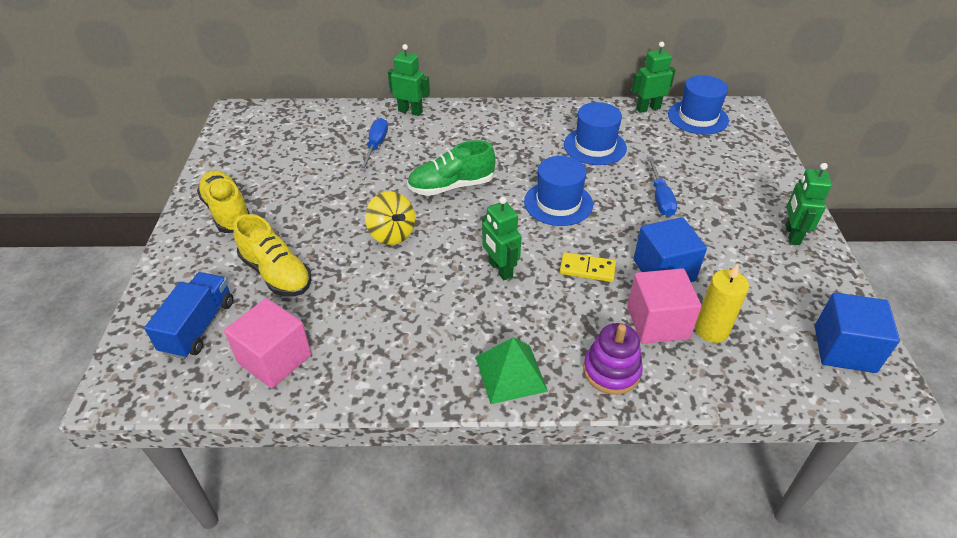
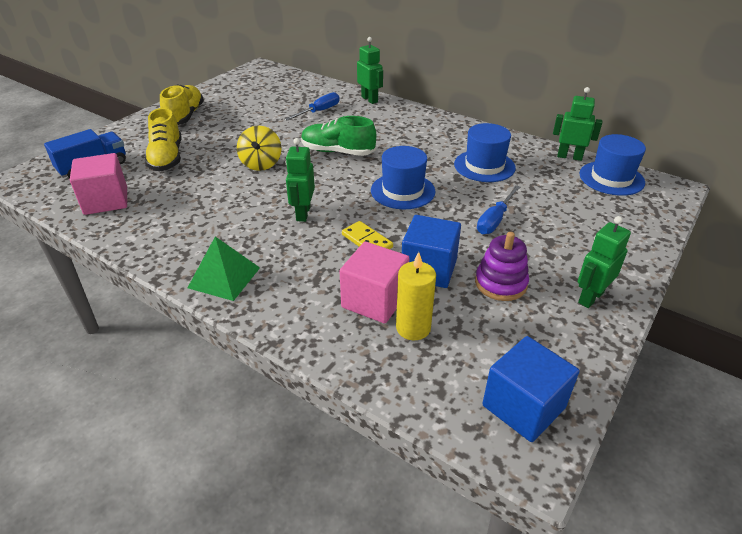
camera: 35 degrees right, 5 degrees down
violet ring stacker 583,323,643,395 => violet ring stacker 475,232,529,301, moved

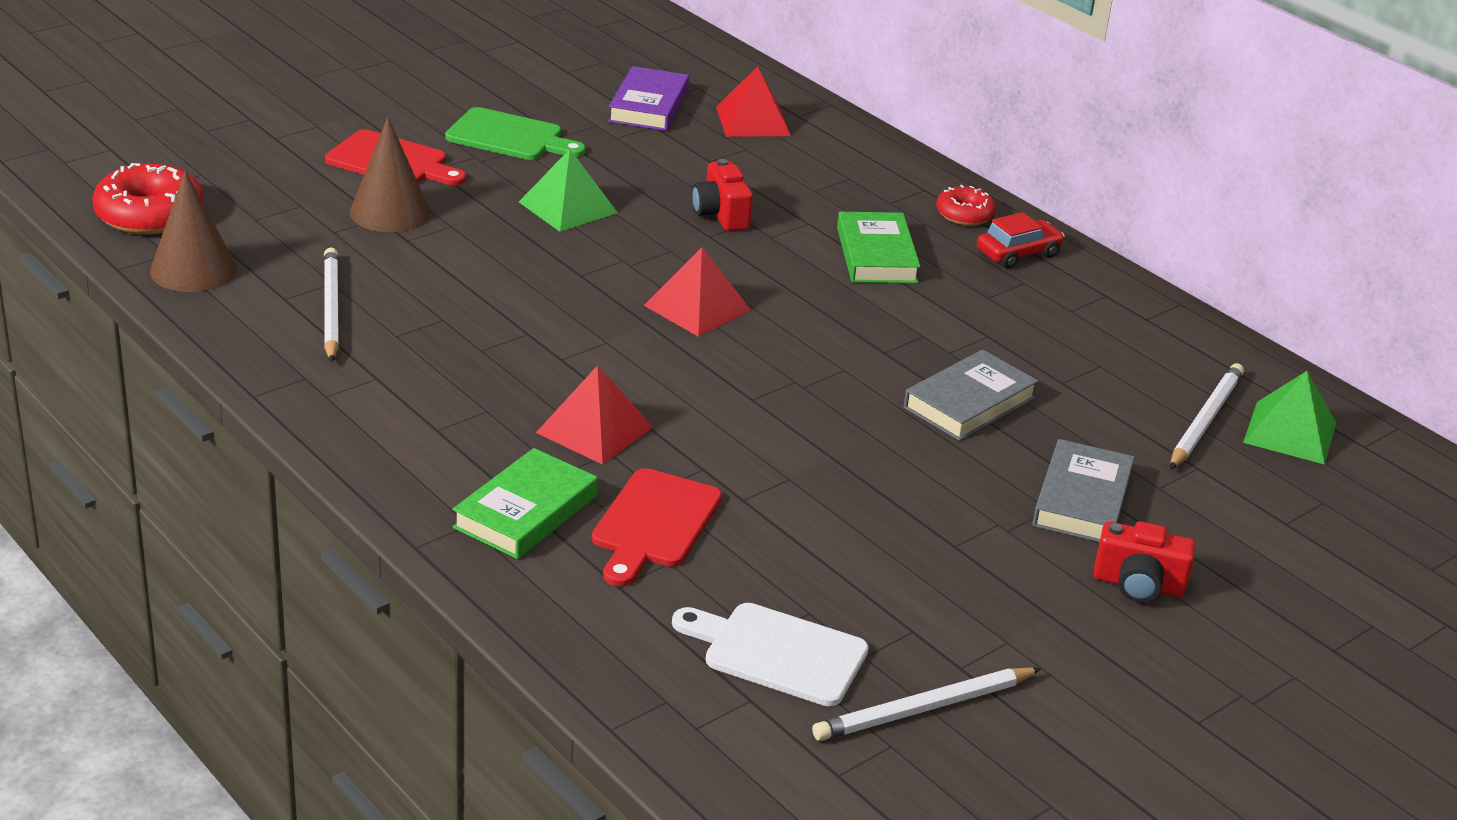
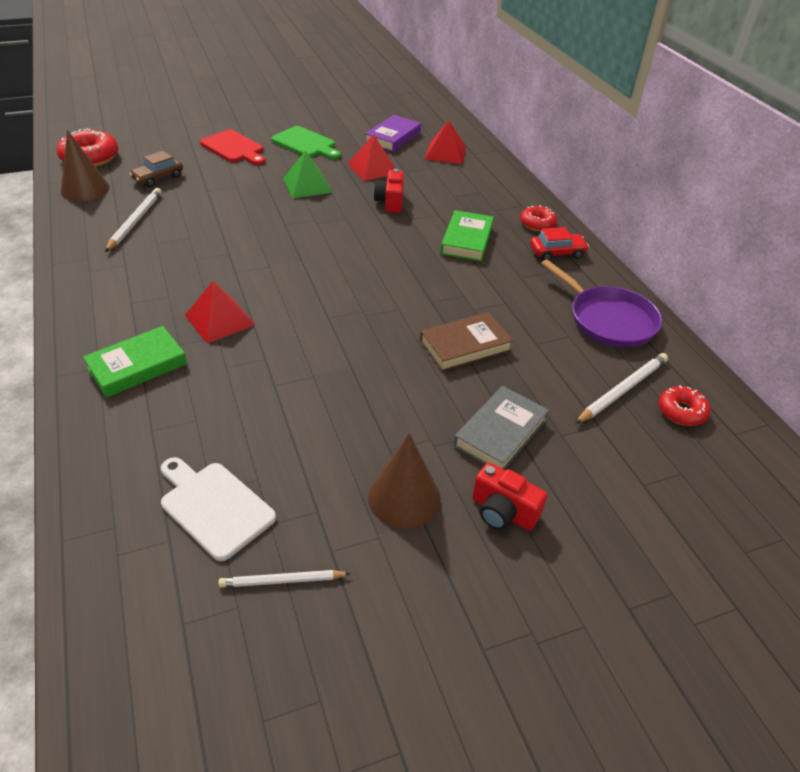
camera: 20 degrees right, 10 degrees up
brown cone 350,117,431,232 => brown cone 368,433,441,529, moved
scarlet solid pyramid 644,247,751,337 => scarlet solid pyramid 348,134,396,181, moved
gray hardcover 904,350,1038,441 => brown hardcover 420,312,514,372
green solid pyramid 1243,371,1336,465 => scarlet glazed donut 659,385,711,426
scarlet cutting board 592,468,722,586 => nothing
white wooden pencil 812,668,1041,741 => white wooden pencil 218,570,351,588, x0.67
nothing => brown car 129,151,183,187
nothing => violet frying pan 541,259,662,348

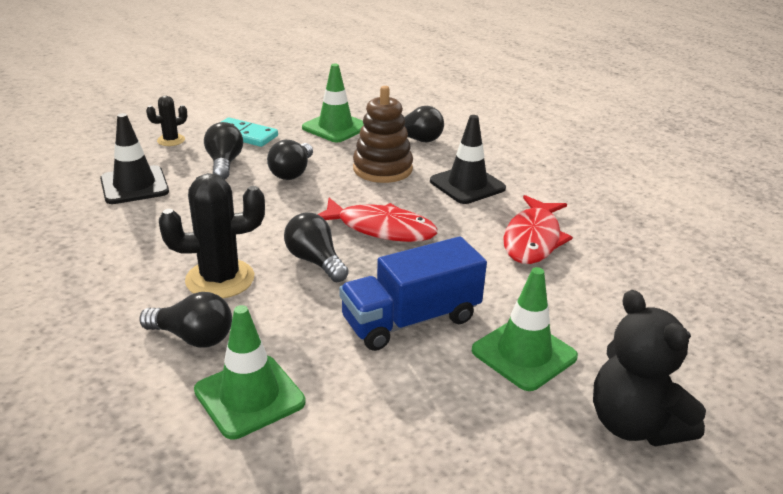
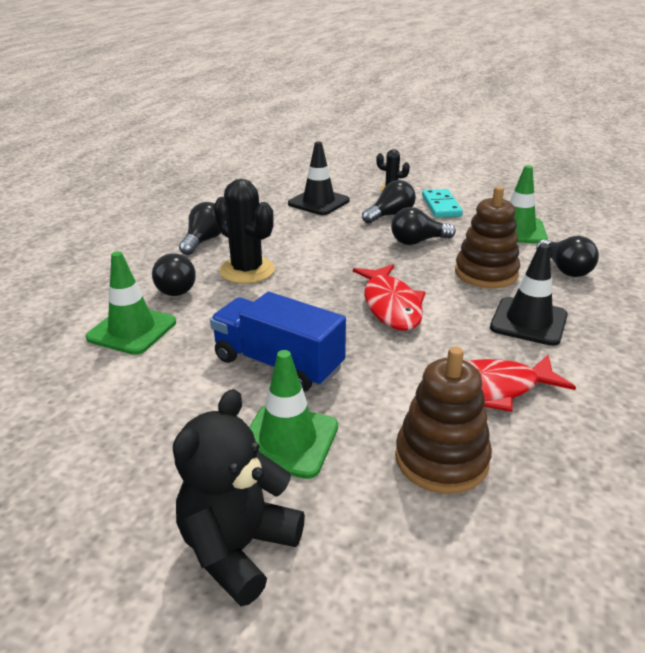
camera: 60 degrees right, 0 degrees up
ebony lightbulb 284,212,349,282 => ebony lightbulb 179,202,221,255, moved
nothing => brown ring stacker 395,347,492,494

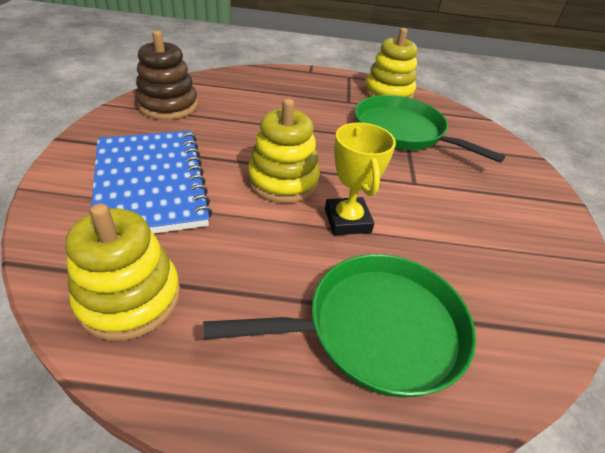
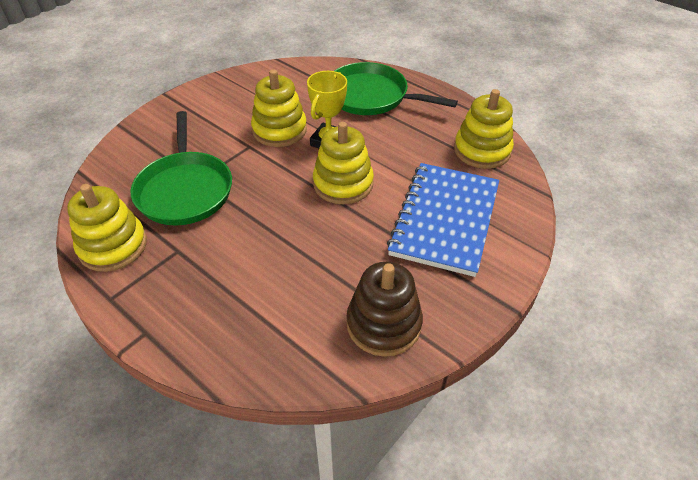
camera: 140 degrees left, 5 degrees up
nothing => golden ring stacker 251,69,307,147

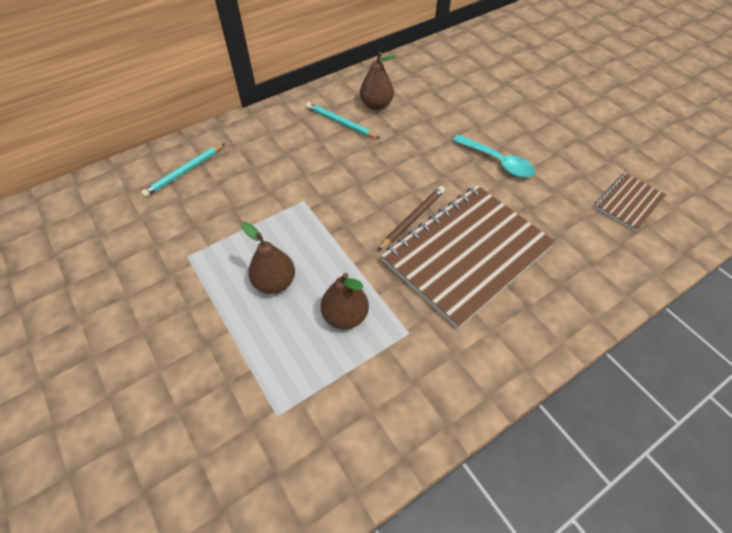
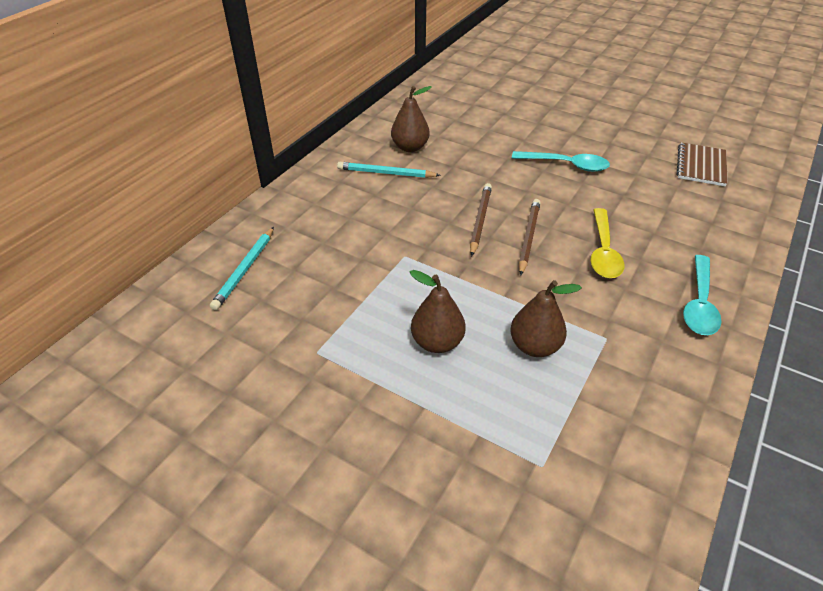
camera: 25 degrees left, 10 degrees down
brown notebook 381,185,556,329 => golden spoon 591,208,625,278
nothing => brown wooden pencil 470,183,492,257
nothing => teal spoon 683,255,722,335

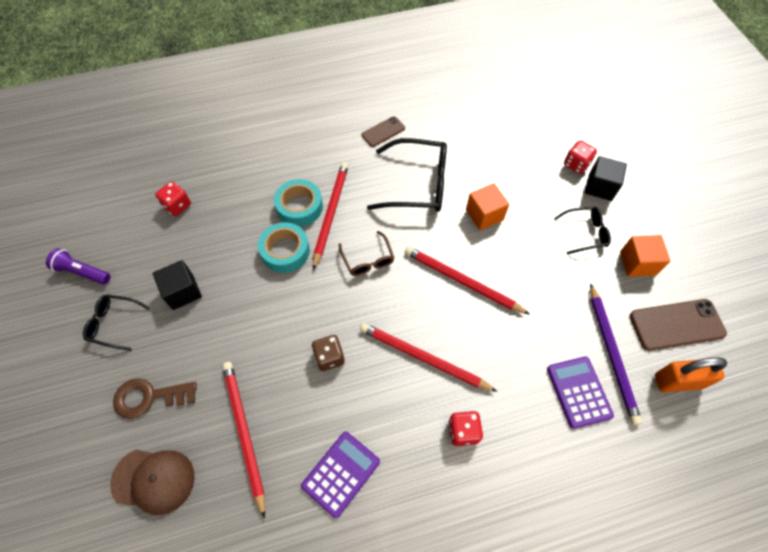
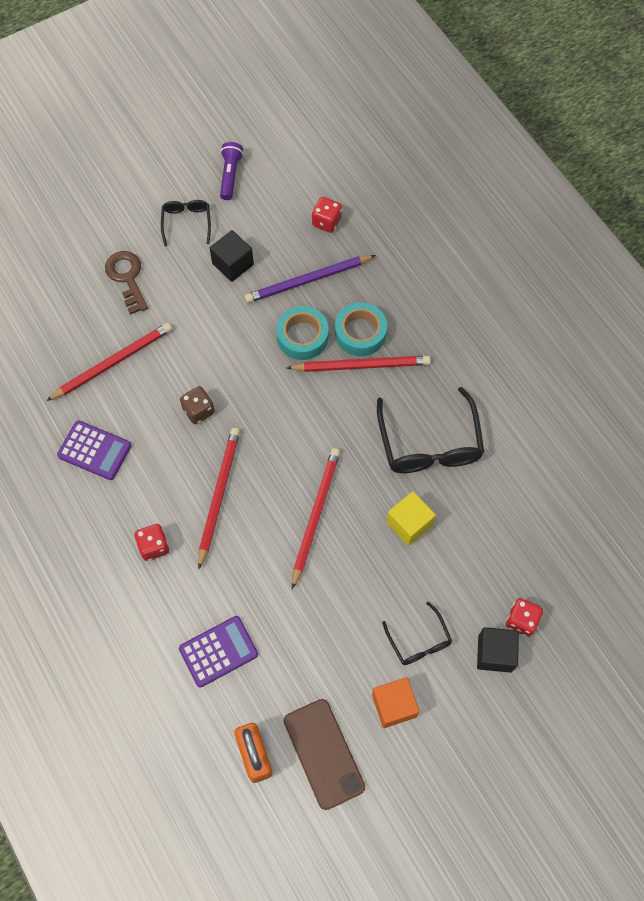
camera: 75 degrees right, 5 degrees up
brown phone 362,116,405,147 => nothing
orange-coloured solid cube 466,184,509,230 => golden solid cube 387,491,436,546
brown eyeglasses 339,231,395,276 => nothing
violet wooden pencil 590,283,642,425 => violet wooden pencil 245,255,376,303, moved
brown peaked cap 110,450,195,515 => nothing

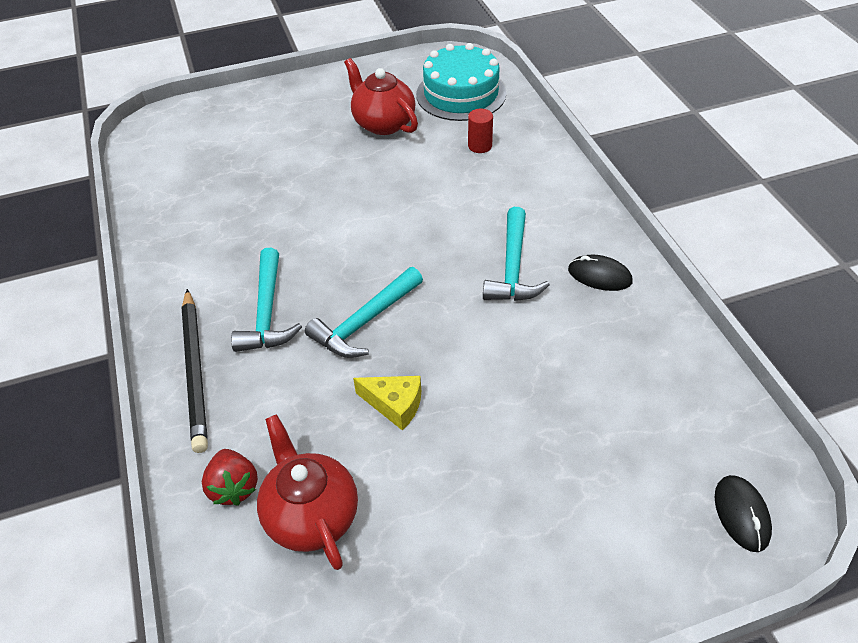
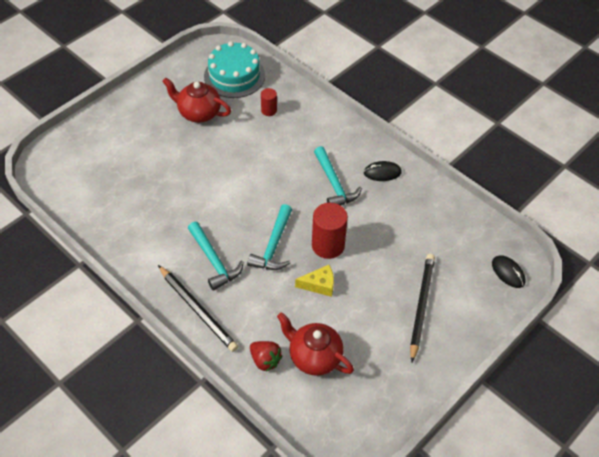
camera: 30 degrees left, 5 degrees up
nothing => scarlet cylinder 312,203,348,259
nothing => ebony wooden pencil 410,254,435,363

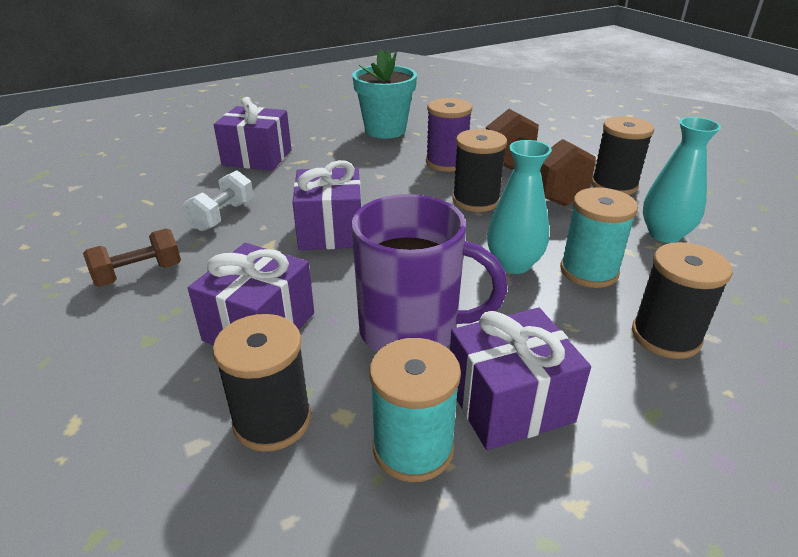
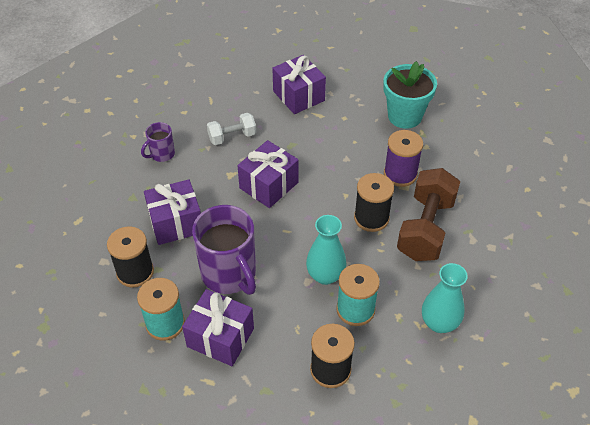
camera: 45 degrees right, 15 degrees up
ebony spool 591,116,654,195 => nothing
brown hand weight 83,228,181,287 => violet mug 141,122,175,162

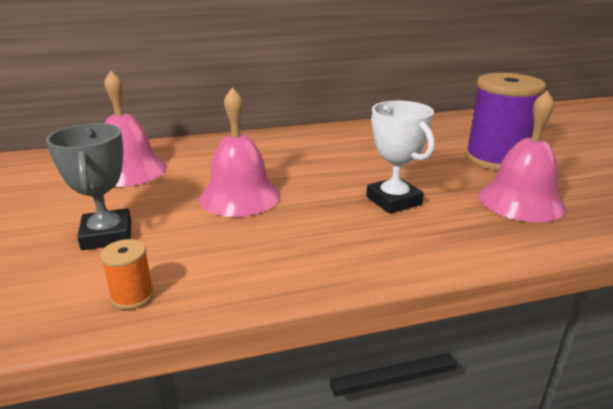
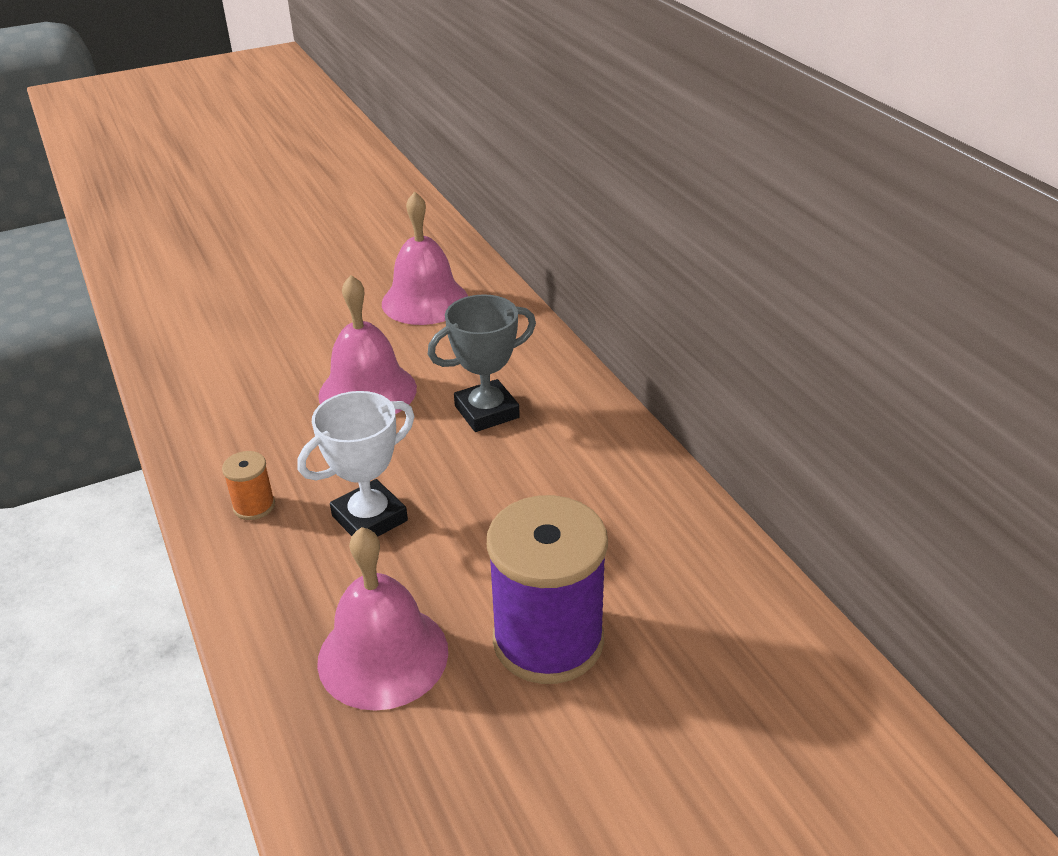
camera: 80 degrees right, 10 degrees up
gray award cup 46,123,131,250 => gray award cup 428,294,536,432, moved
orange-coloured spool 100,239,154,310 => orange-coloured spool 222,451,275,520, moved

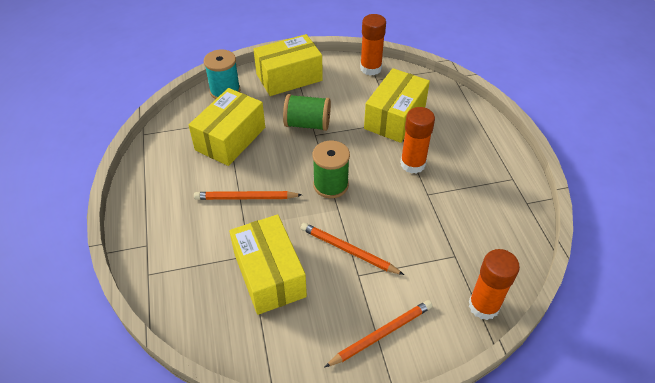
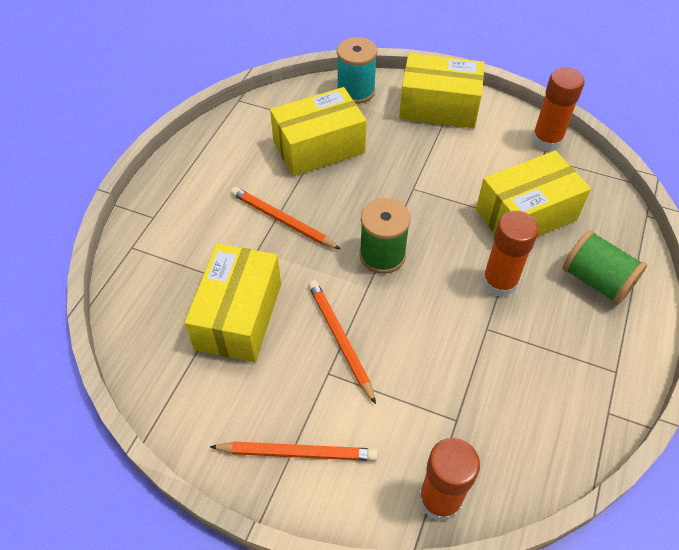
camera: 35 degrees right, 5 degrees up
green spool 283,94,331,131 => green spool 563,230,647,305, moved

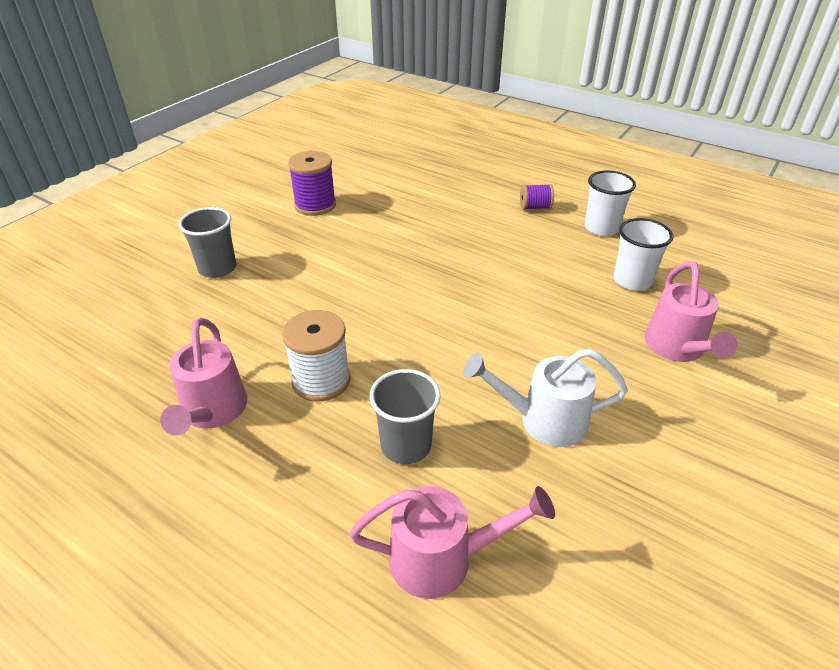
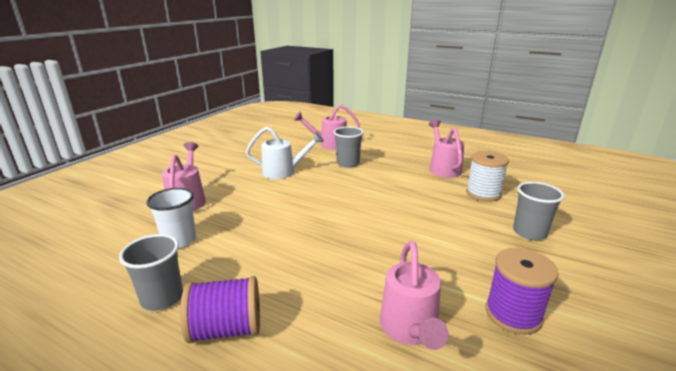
camera: 175 degrees right, 15 degrees down
white beaker 585,171,636,236 => gray beaker 119,234,183,311
violet spool 520,184,554,210 => violet spool 180,276,260,343, x1.72
white spool 282,310,351,402 => white spool 466,151,509,202, moved
nothing => pink watering pot 380,241,449,350

